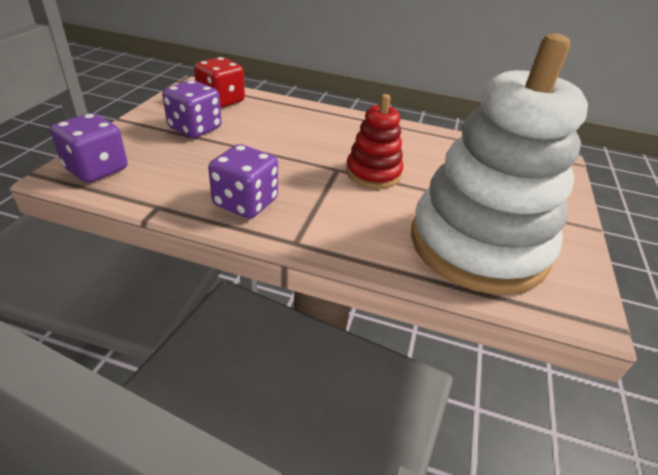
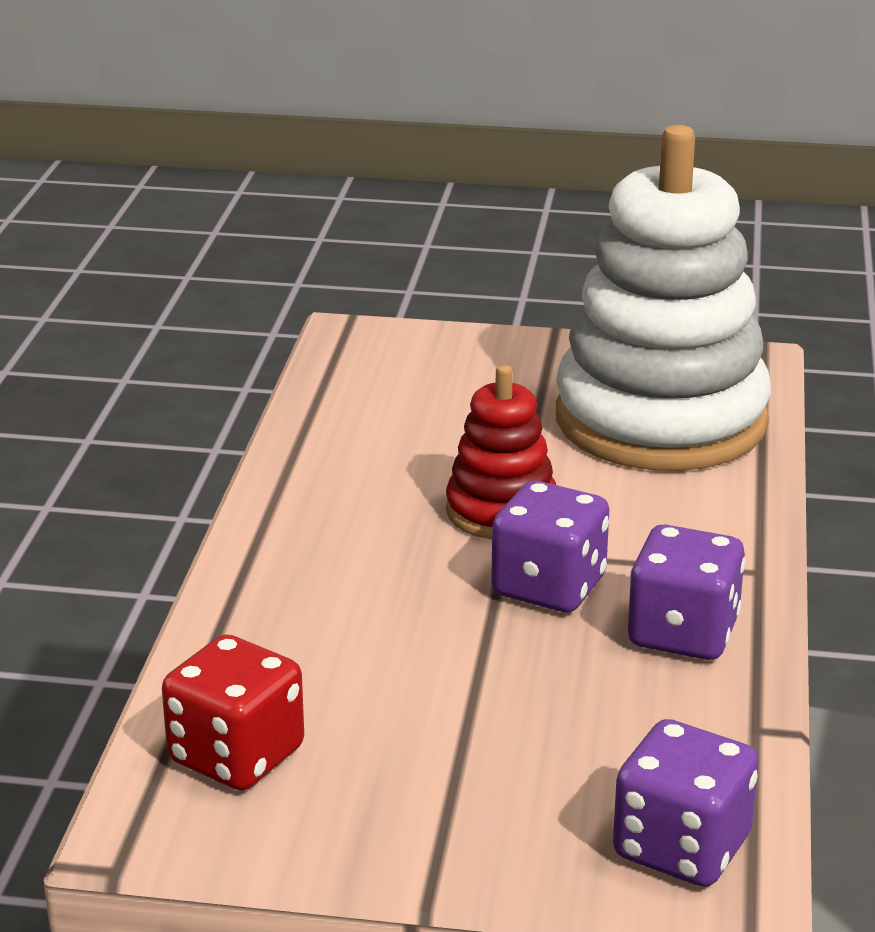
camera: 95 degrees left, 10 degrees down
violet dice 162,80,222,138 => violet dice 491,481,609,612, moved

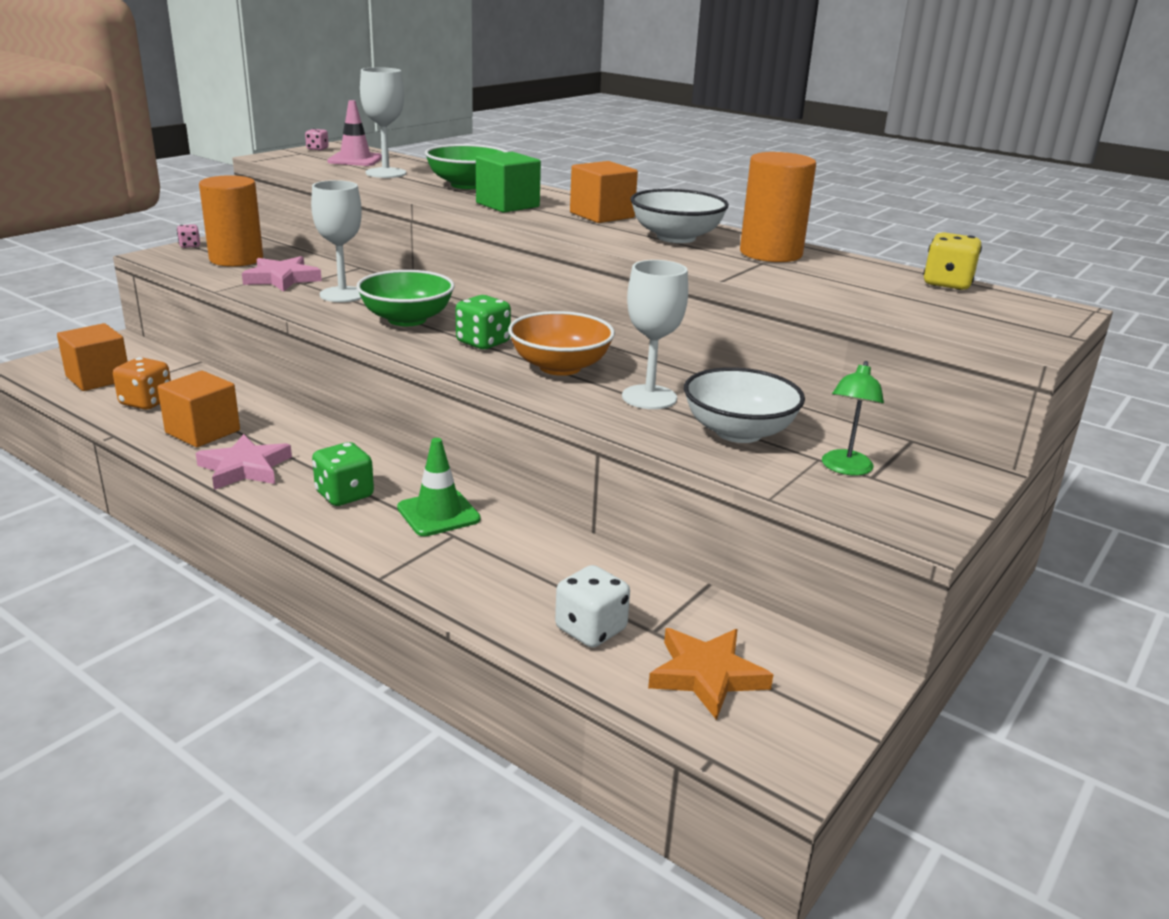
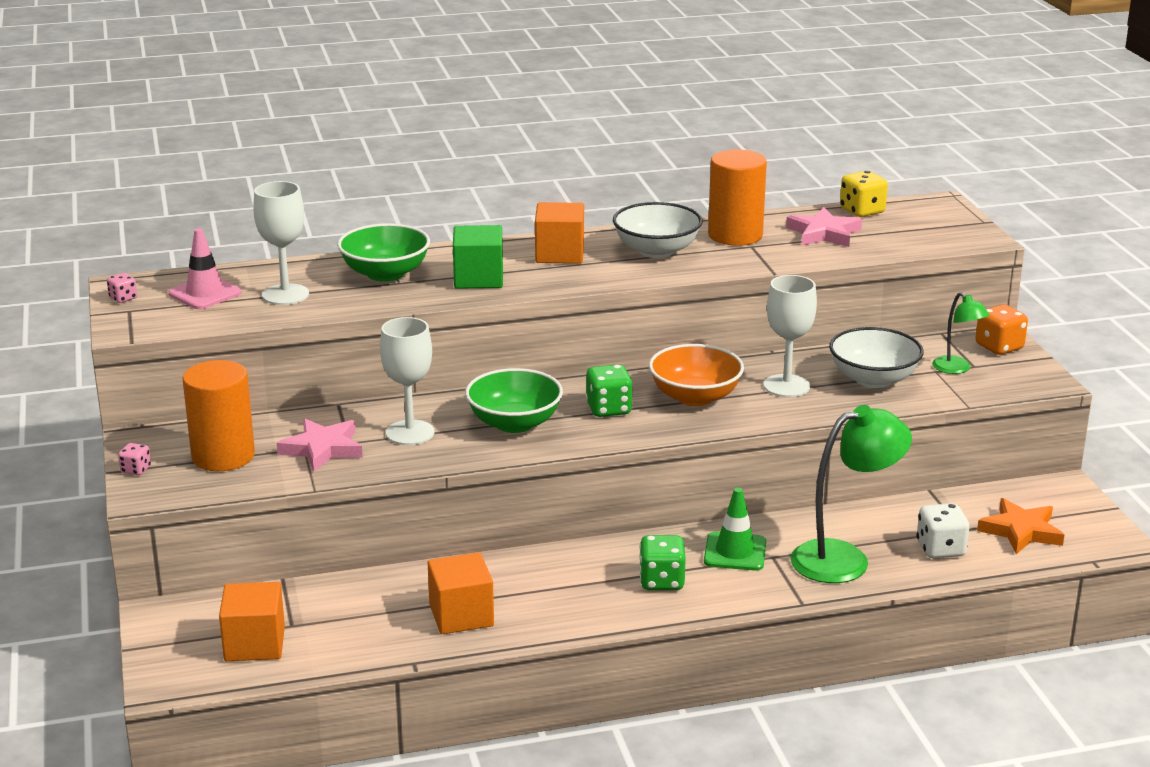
camera: 50 degrees left, 0 degrees up
orange-coloured dice 113,357,171,410 => orange-coloured dice 976,304,1028,355, moved
pink star shape 196,434,292,490 => pink star shape 786,207,862,247, moved
nothing => green desk lamp 791,405,912,583

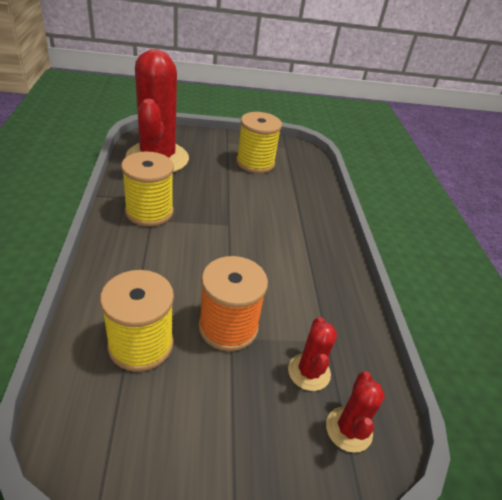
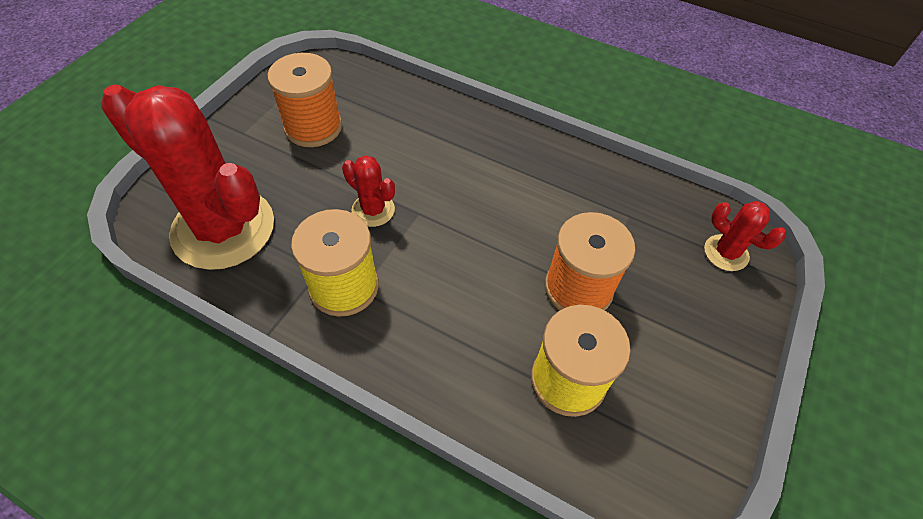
camera: 55 degrees left, 15 degrees up
golden spool 236,112,282,173 => orange-coloured spool 267,53,342,147
scarlet saguaro cactus 288,317,337,391 => scarlet saguaro cactus 342,155,395,227, moved

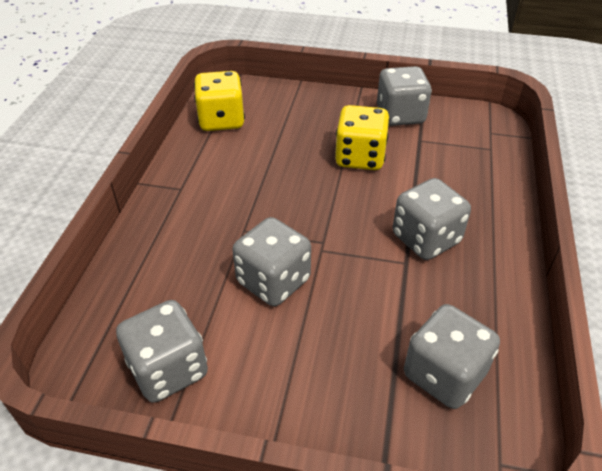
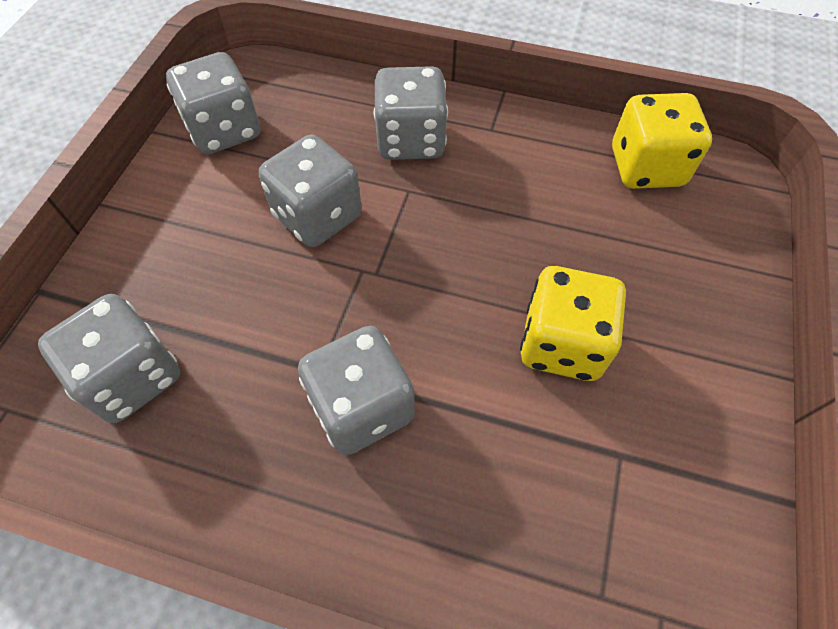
camera: 95 degrees right, 15 degrees up
gray dice 377,66,432,126 => gray dice 374,66,448,160, moved

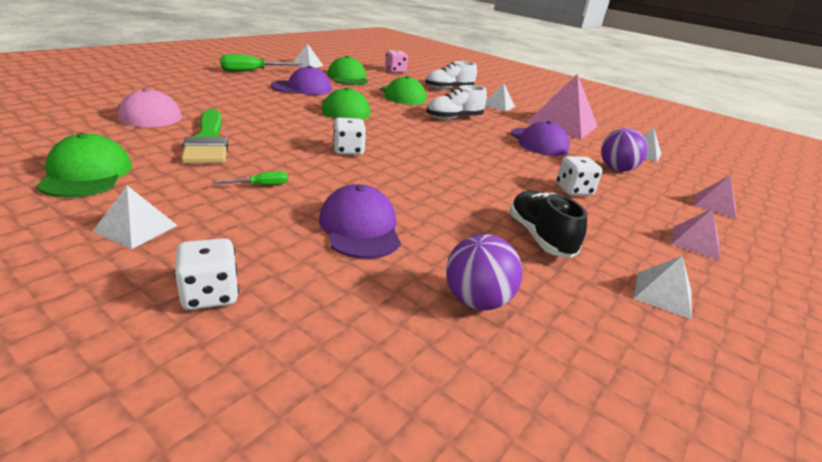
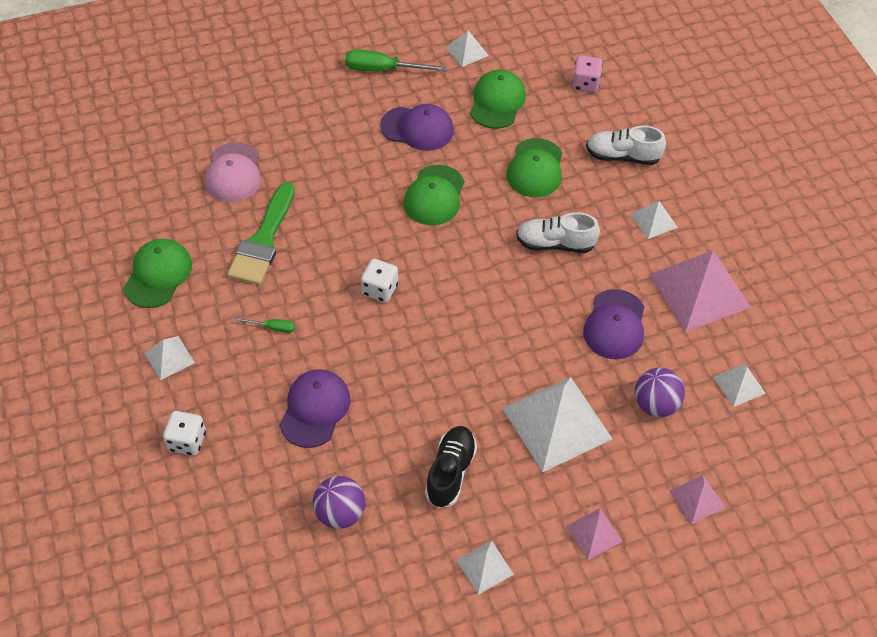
camera: 35 degrees right, 25 degrees up
white dice 556,156,602,195 => white solid pyramid 502,377,612,472

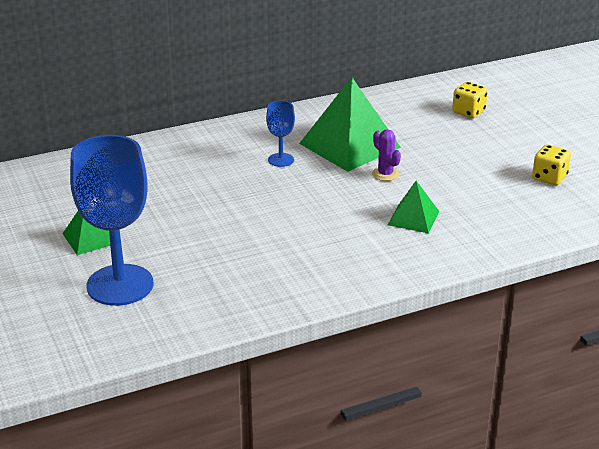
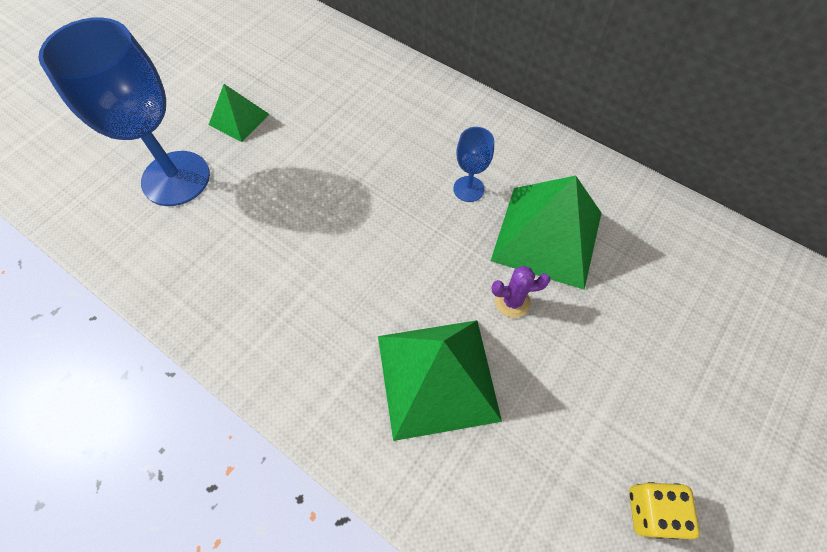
camera: 60 degrees right, 30 degrees up
golden dice 452,82,488,118 => nothing
violet saguaro cactus 372,129,401,181 => violet saguaro cactus 492,266,551,318, 60 degrees clockwise
green solid pyramid 388,181,440,233 => green solid pyramid 378,320,502,441, x1.89

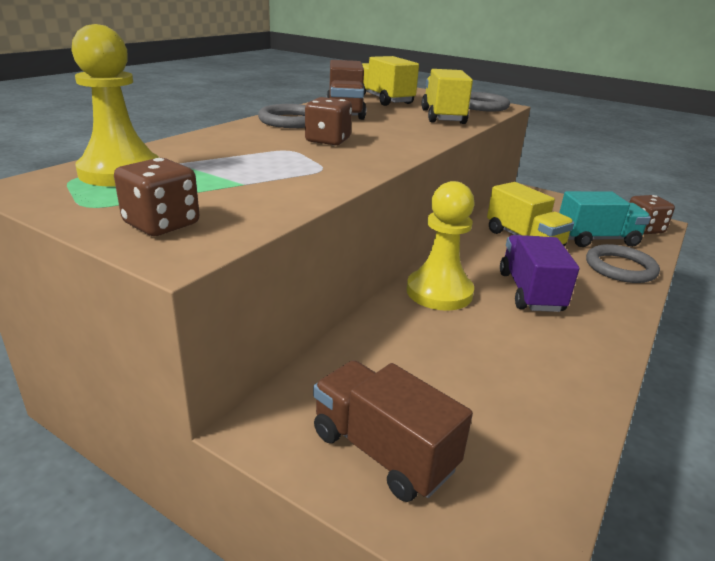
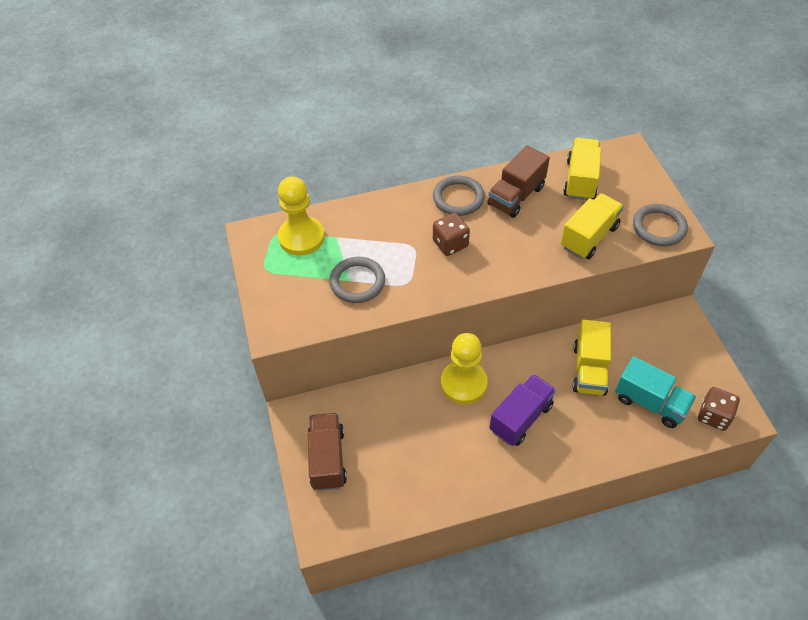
camera: 45 degrees right, 25 degrees up
brown dice 114,158,199,236 => nothing
gray torus 586,244,660,283 => gray torus 329,257,385,303, moved

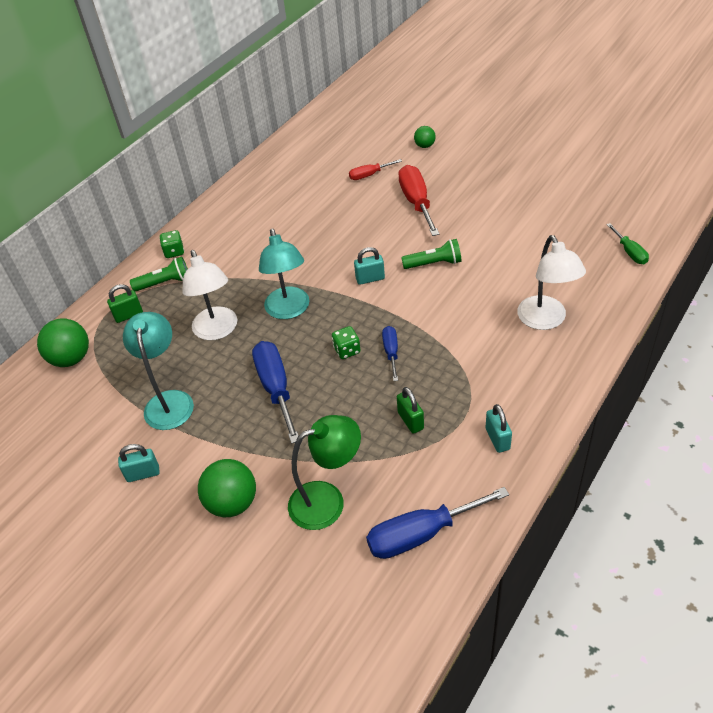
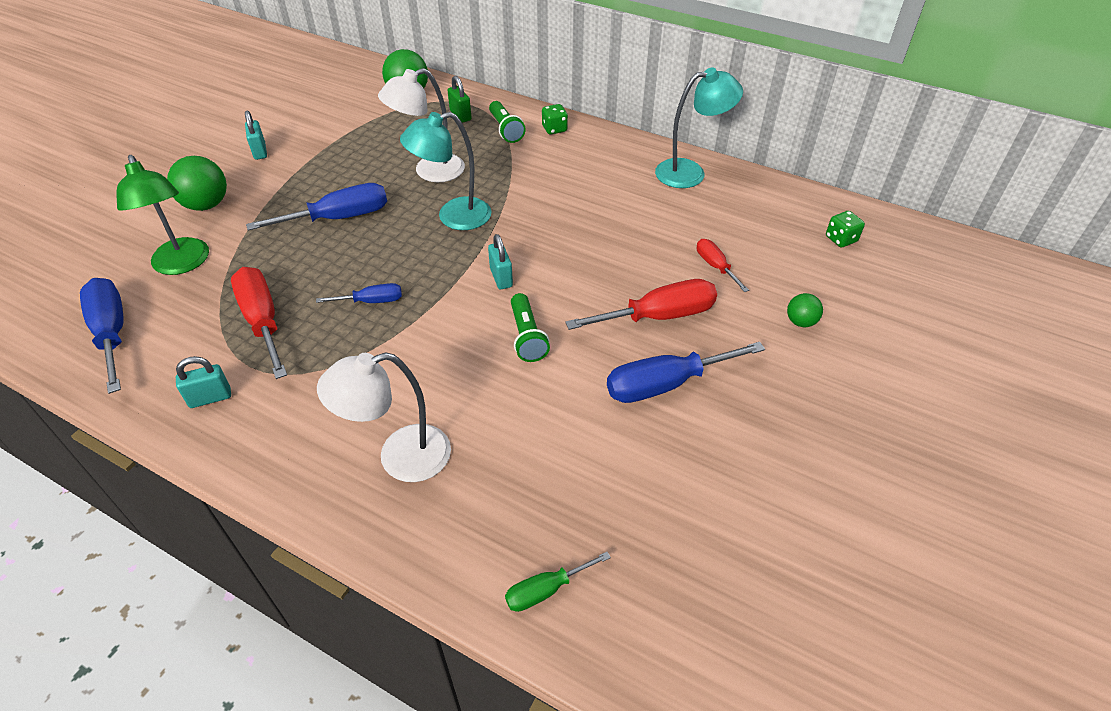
camera: 80 degrees right, 0 degrees up
teal desk lamp 123,312,194,430 => teal desk lamp 655,67,743,188, moved
green dice 332,326,361,359 => green dice 826,211,865,247, moved
green padlock 397,387,424,434 => scarlet hand screwdriver 231,267,287,379
nothing => blue hand screwdriver 607,342,765,403

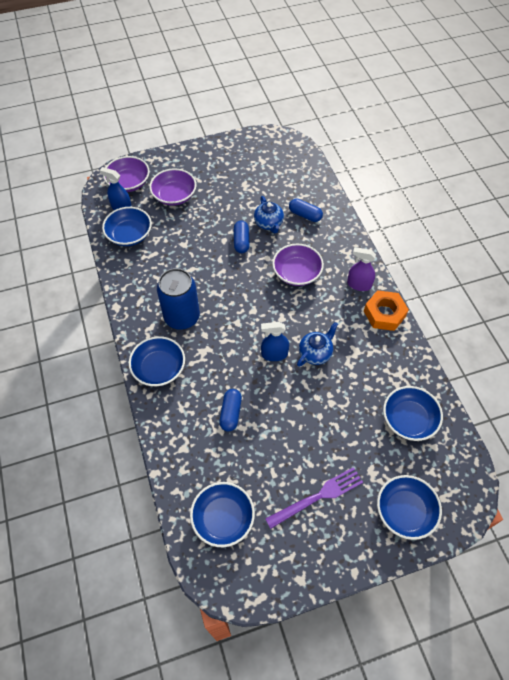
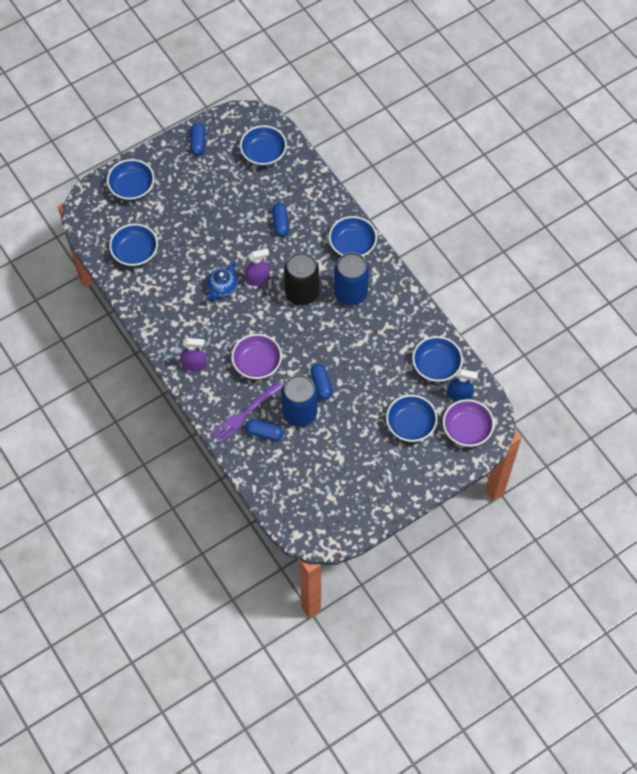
camera: 165 degrees right, 5 degrees up
violet serving bowl 149,168,196,206 => blue serving bowl 386,395,438,442
blue china teapot 254,196,284,233 => blue tin 281,374,317,427
orange-coloured hex nut 364,290,409,331 => nothing
blue spray bottle 261,322,289,361 => violet spray bottle 245,248,270,286
violet table fork 265,467,363,529 => violet table fork 211,381,282,443, moved
nothing => blue pill 190,123,205,156
nothing => ebony tin 284,252,319,305

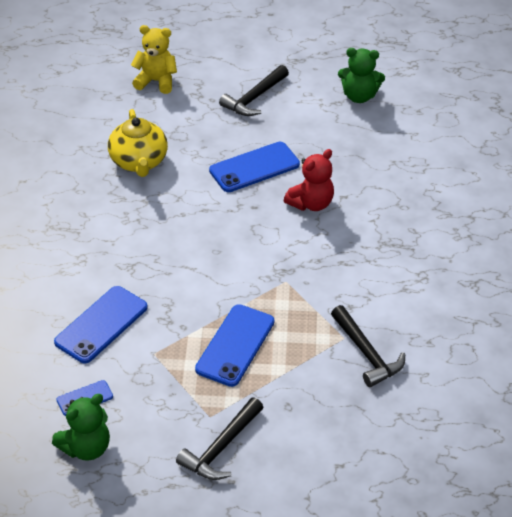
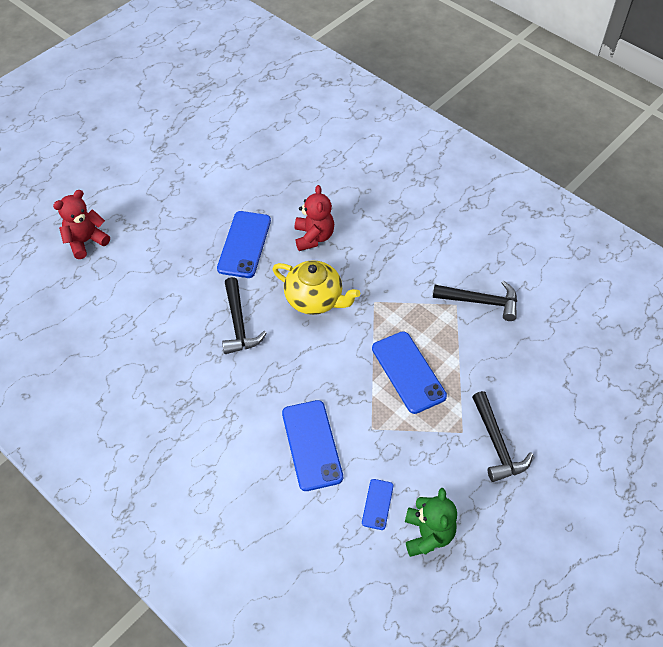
camera: 50 degrees left, 10 degrees up
golden teddy 131,25,177,94 => scarlet teddy 53,190,110,259
green teddy 338,48,385,103 => nothing
ebony carpenter's hammer 219,65,289,116 => ebony carpenter's hammer 222,277,267,354, moved
golden china teapot 108,109,168,177 => golden china teapot 273,260,360,315, moved

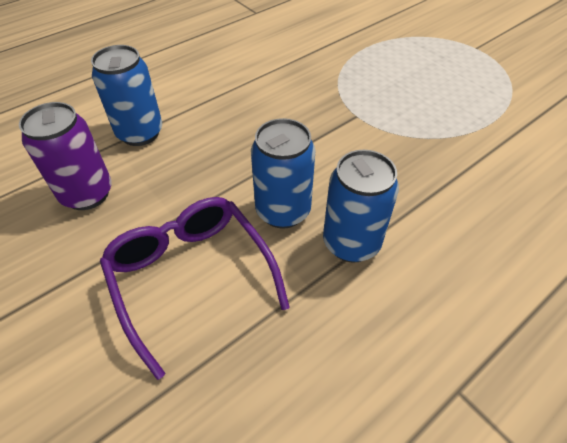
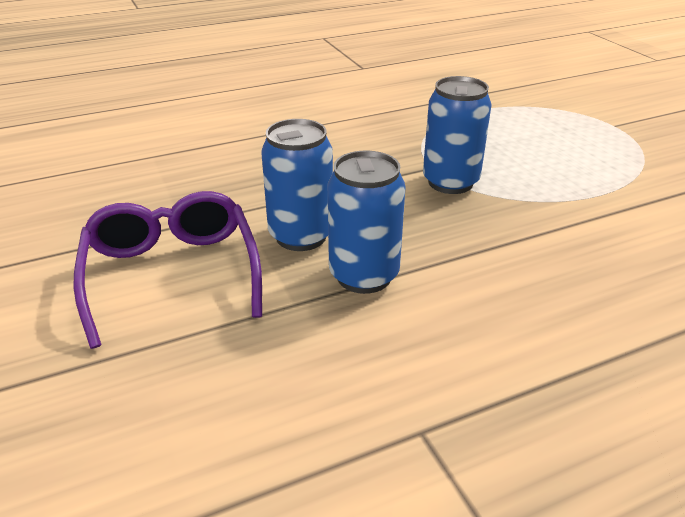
camera: 15 degrees right, 15 degrees down
blue tin 91,45,162,146 => blue tin 423,76,492,194, moved
violet tin 19,102,112,210 => nothing

